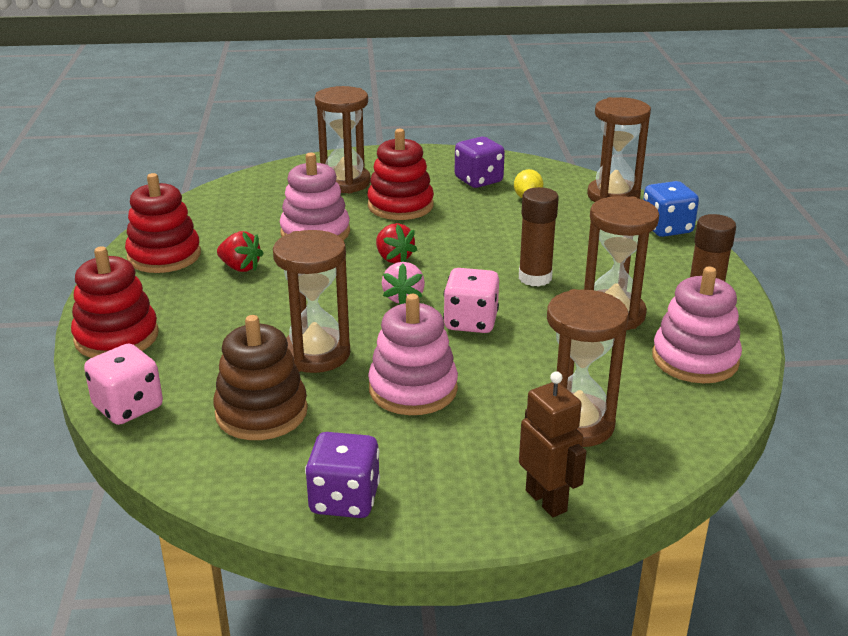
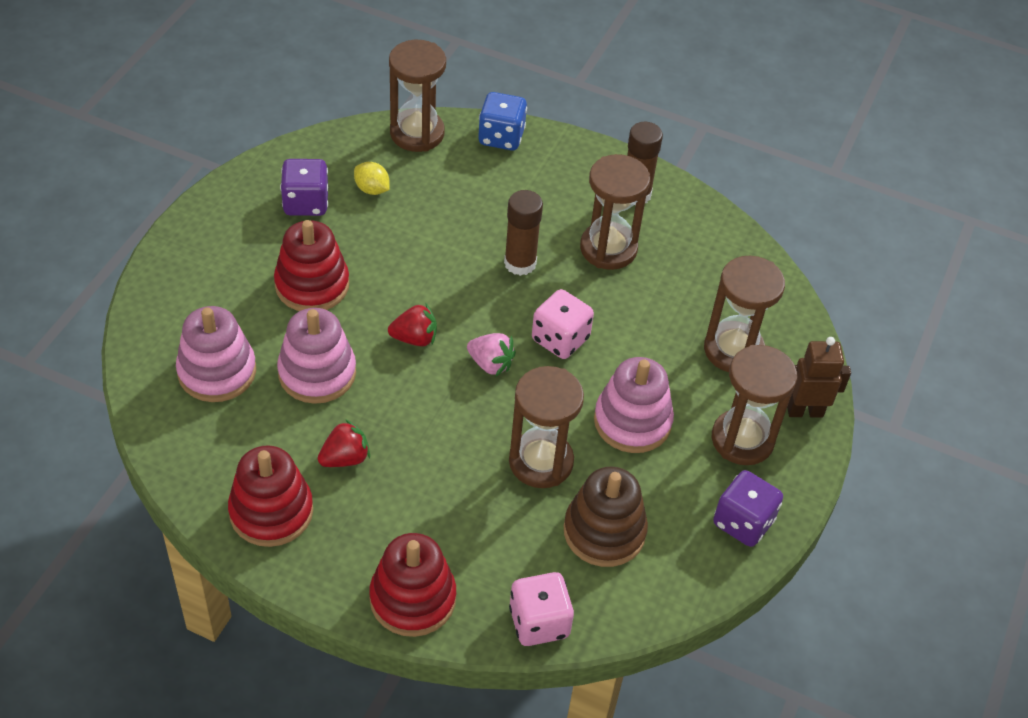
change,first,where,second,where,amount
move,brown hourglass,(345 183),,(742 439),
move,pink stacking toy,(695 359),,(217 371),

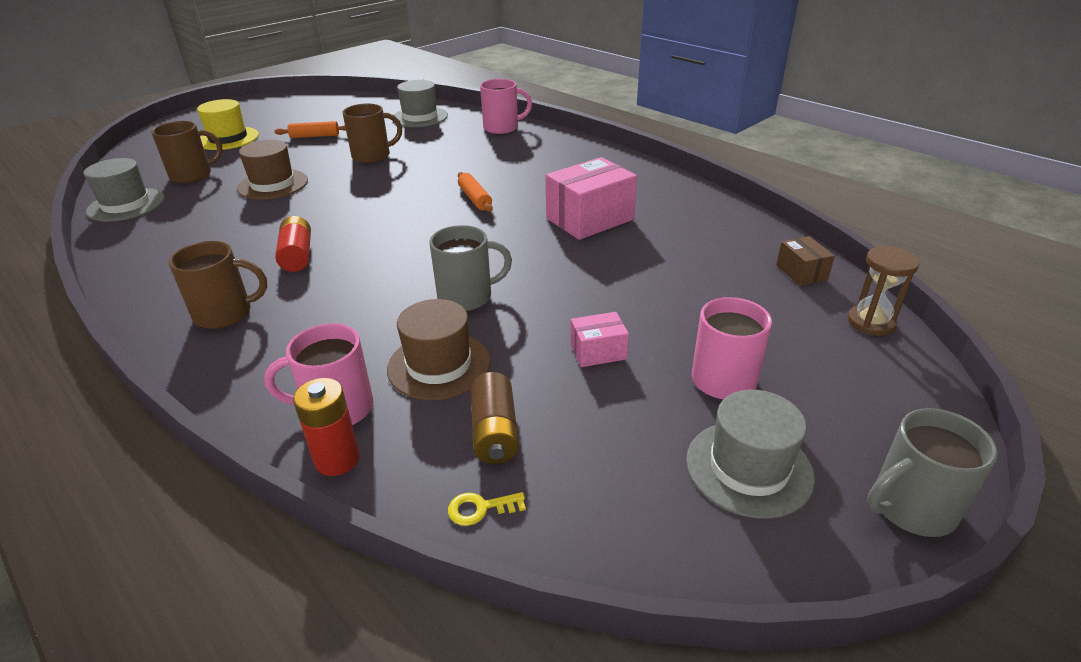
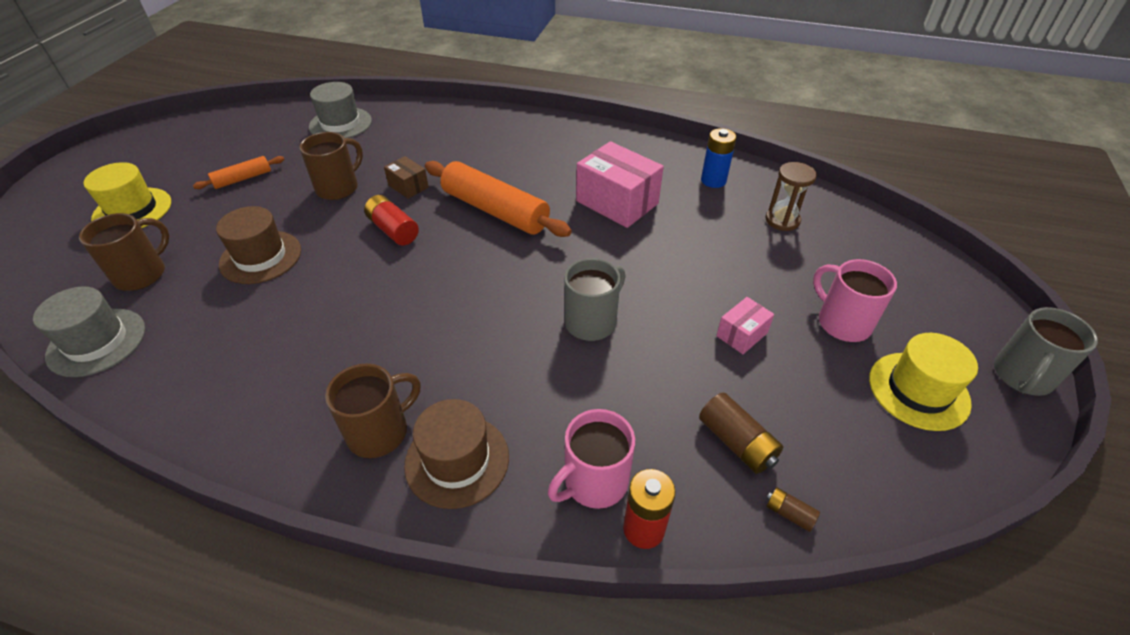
change,first,where,second,where,amount
move,red battery,(297 255),,(393 230),
move,brown hat,(439 365),,(457 460),
replace,yellow key,(480 508),brown battery,(789 513),
resize,orange rolling pin,(475 198),,(495 210),x1.99
delete,pink mug,(502 128),,,
rotate,pink box,(589 219),,(617 202),75 degrees counterclockwise
recolor,grey hat,(748 468),yellow hat,(918 390),
move,brown box,(801 272),,(408 186),
move,brown hourglass,(871 322),,(782 220),
insert,,,blue battery,(713 180),

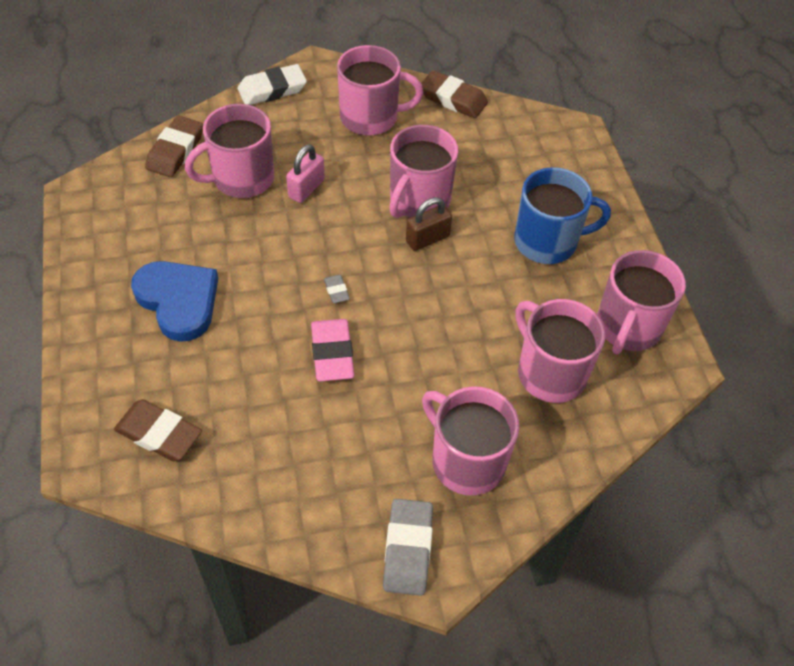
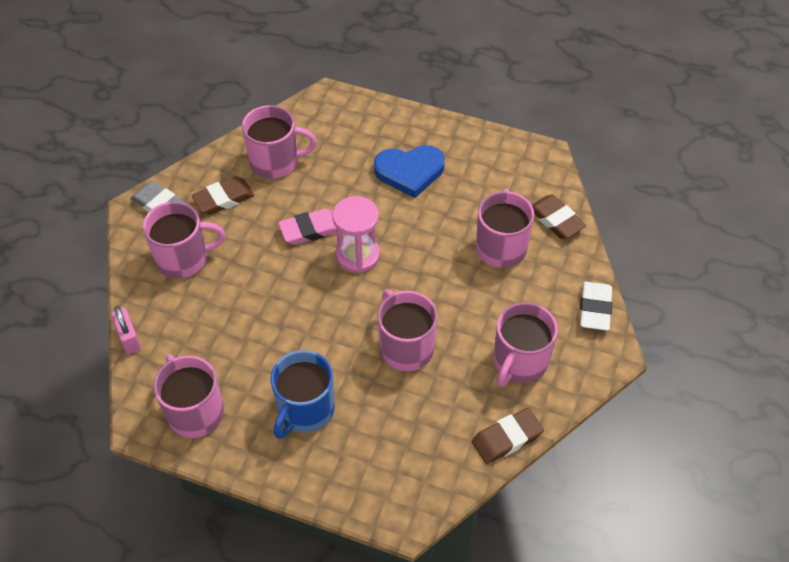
change,first,where,second,where,amount
move,brown eraser,(159 434),,(223 199),
move,pink padlock,(306 188),,(129 338),
rotate,pink eraser,(332 353),,(310 230),45 degrees counterclockwise
replace,grey eraser,(336 291),pink hourglass,(357 255),
delete,brown padlock,(427 239),,,
move,pink mug,(550 372),,(276 162),

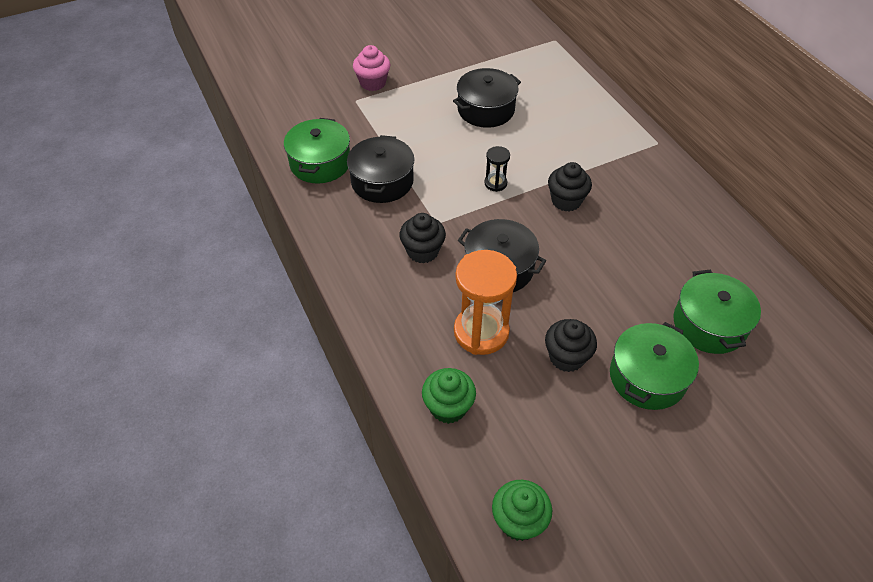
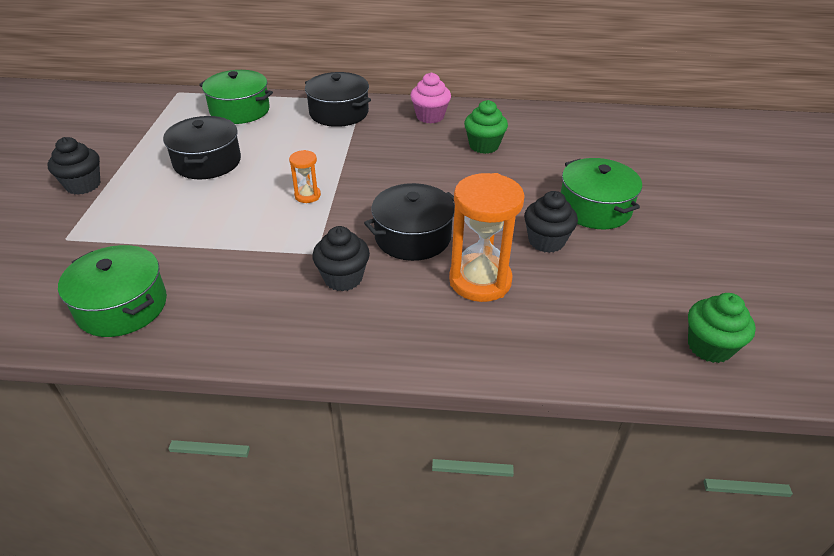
change,first,where,second,where,amount
move,black pot,(382 181),,(339 113),
move,pink cupcake,(373 83),,(430 116),
move,green cupcake,(448 407),,(484 146),
recolor,black hourglass,(495 183),orange hourglass,(307 195),
move,black cupcake,(566 201),,(83 185),
move,green pot,(709 324),,(240 110),

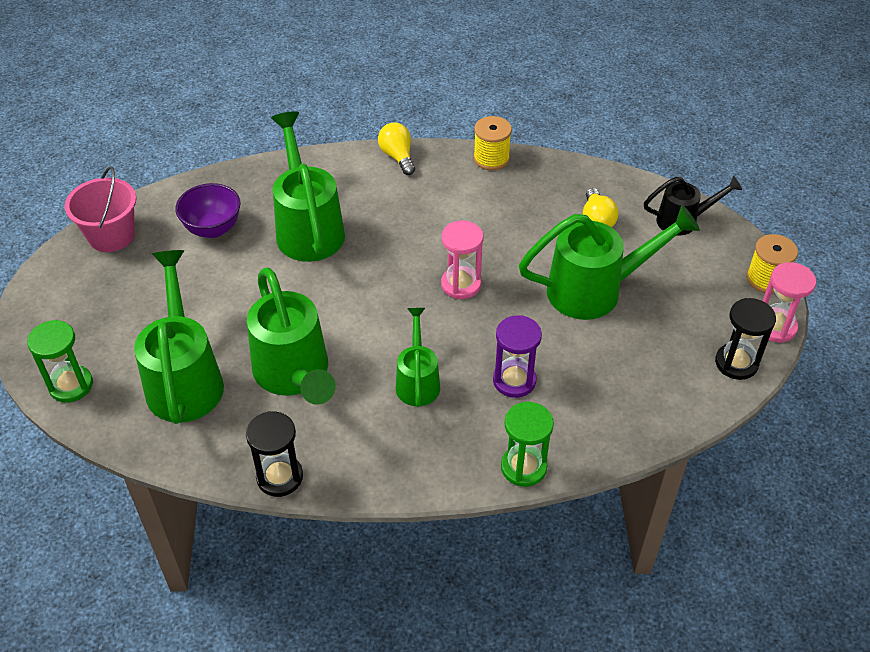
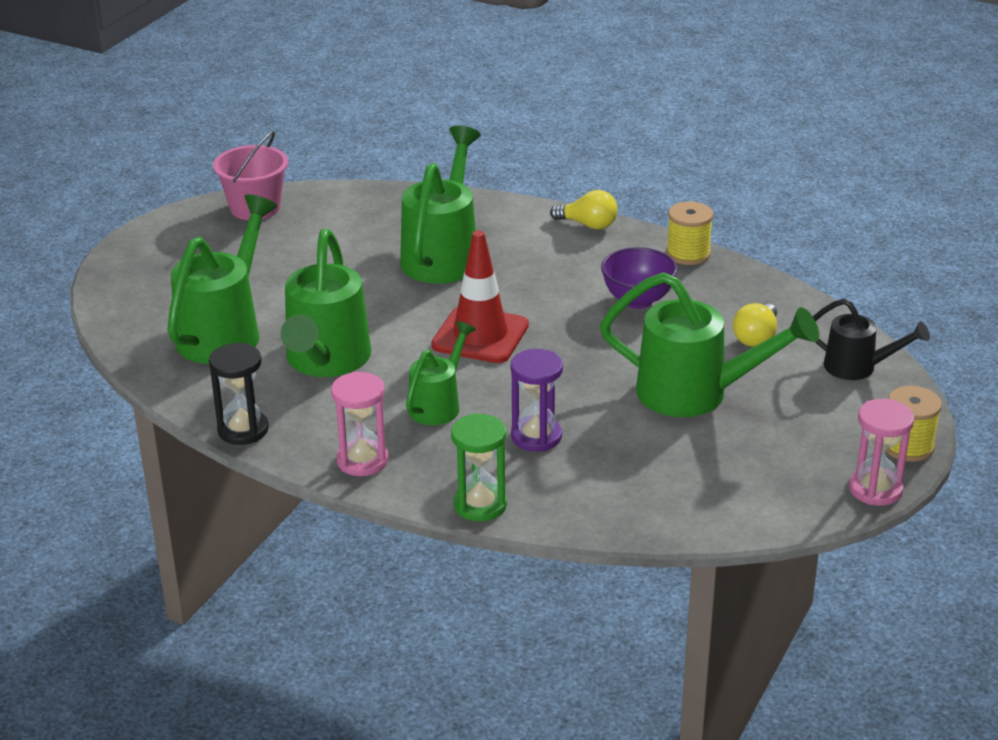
change,first,where,second,where,amount
delete,green hourglass,(71 385),,,
move,purple bowl,(213 229),,(637 300),
rotate,yellow light bulb,(397 156),,(588 225),105 degrees clockwise
move,pink hourglass,(461 284),,(362 460),
delete,black hourglass,(736 363),,,
insert,,,red traffic cone,(480 335),

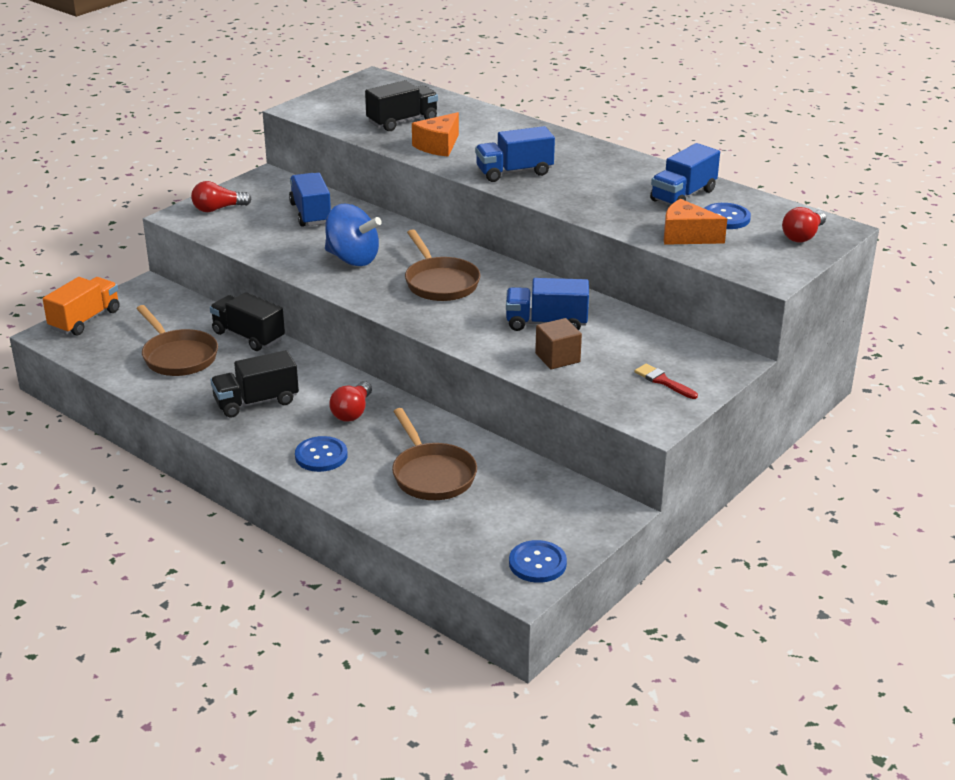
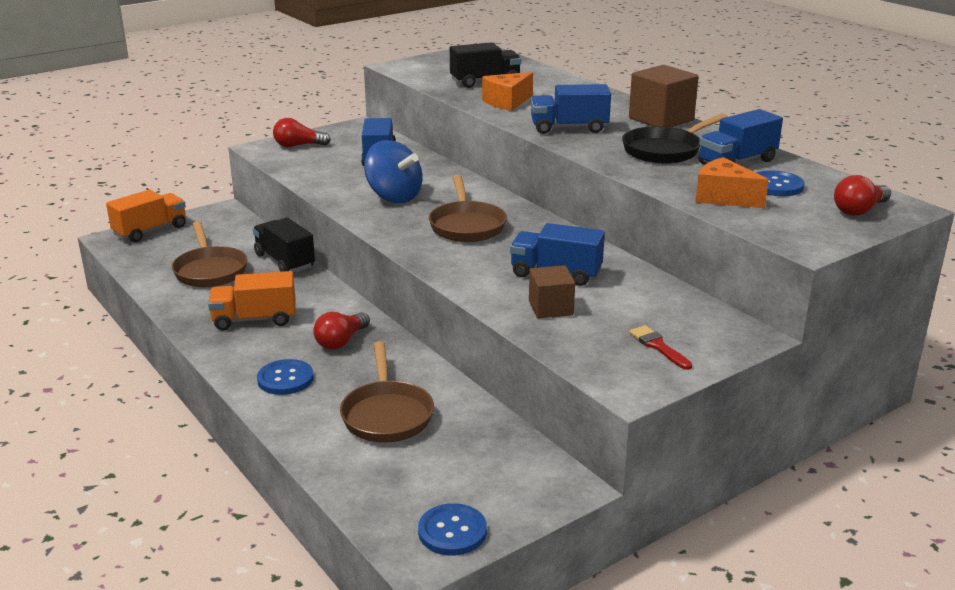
change,first,where,second,where,amount
recolor,black truck,(256 402),orange truck,(255 319),
insert,,,black pan,(665 150),
insert,,,brown cube,(661 119),

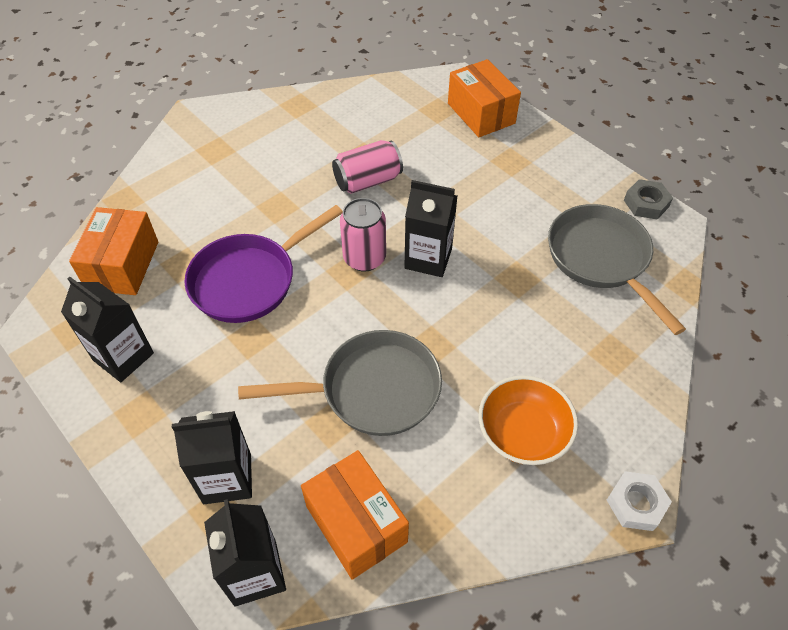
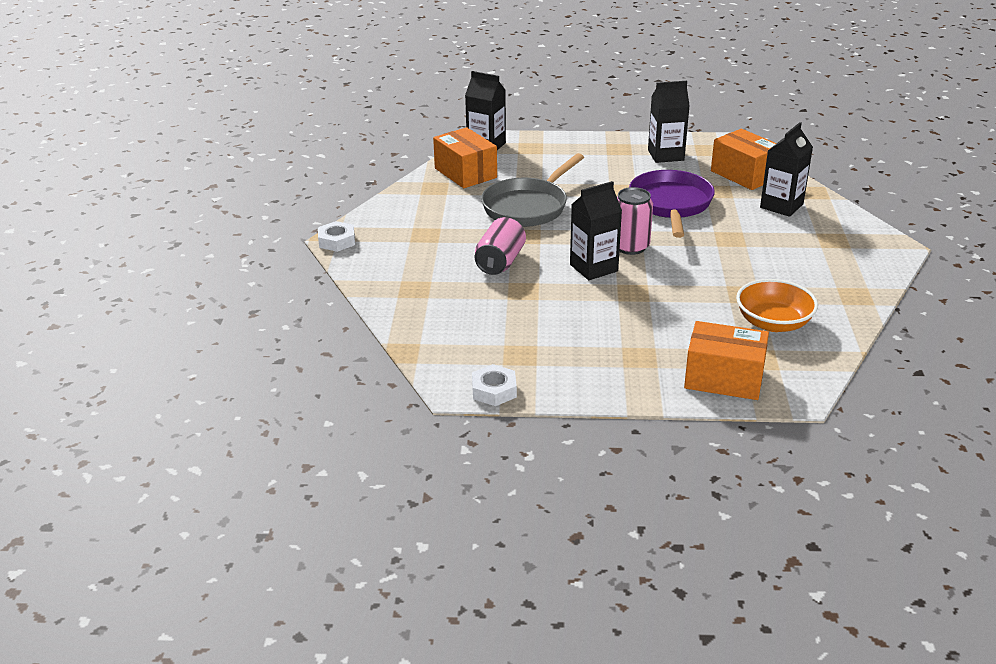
change,first,where,second,where,amount
move,black carton,(227 478),,(781 206),
rotate,orange box,(356 524),,(465 173),45 degrees clockwise
move,pink can,(368 181),,(500 262),
move,orange bowl,(523 433),,(773 323),
delete,grey pan,(601 259),,,
recolor,grey nut,(646 203),white nut,(494 390),

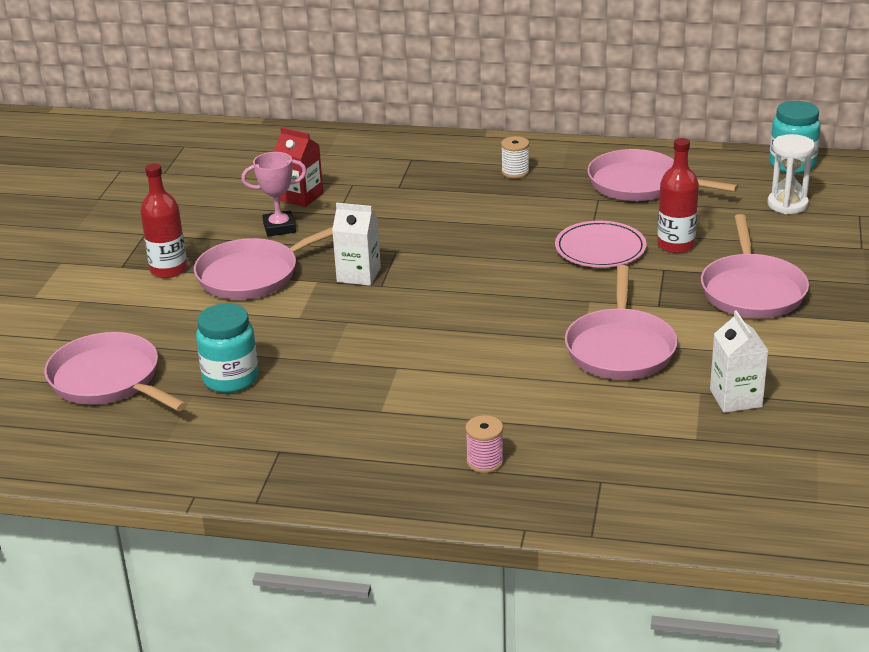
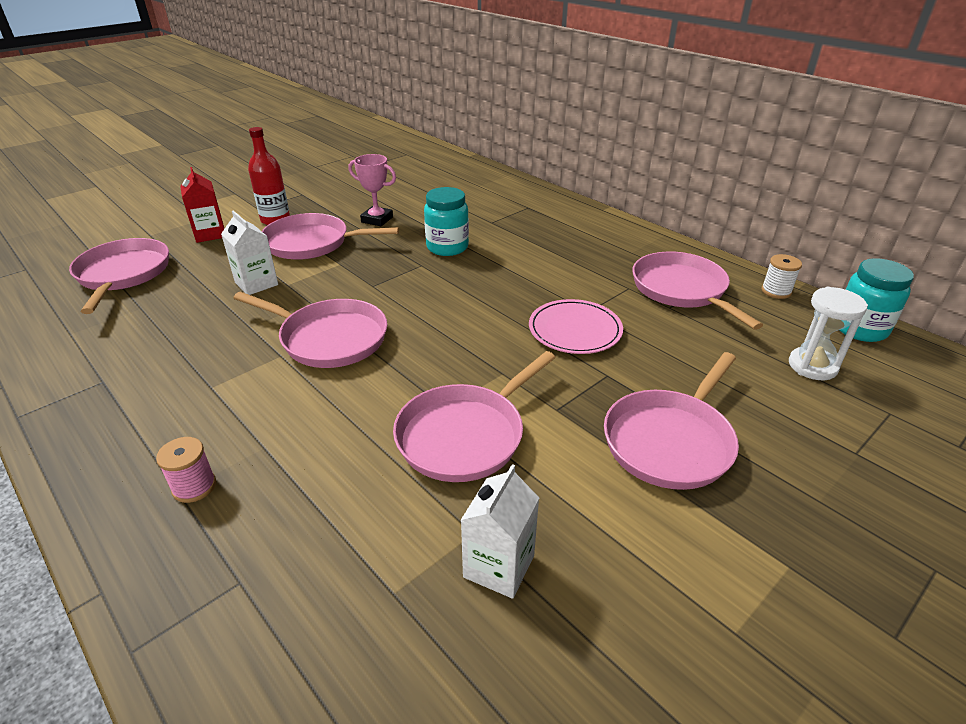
change,first,where,second,where,amount
move,turquoise jar,(231 379),,(447 247),
move,red carton,(301 197),,(210 234),
move,white carton,(358 275),,(256 283),
move,white spool,(515 172),,(776 291),
delete,red bottle,(676 245),,,
insert,,,pink pan,(330 338),

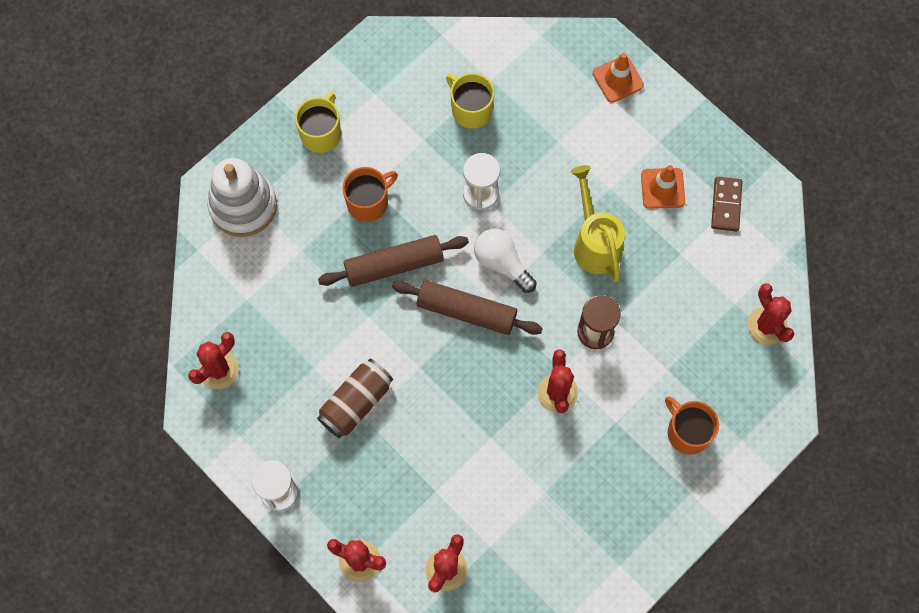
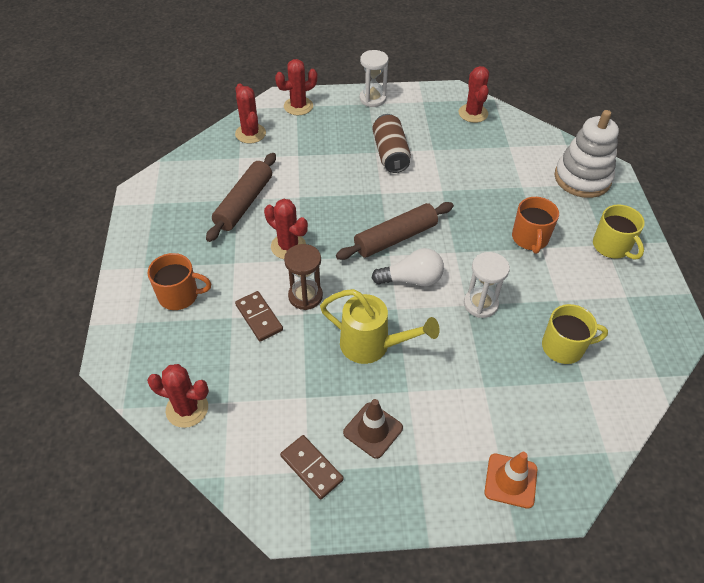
change,first,where,second,where,amount
move,brown rolling pin,(394 265),,(244 203),
recolor,orange traffic cone,(662 188),brown traffic cone,(373 430),
insert,,,brown domino,(259 317),

